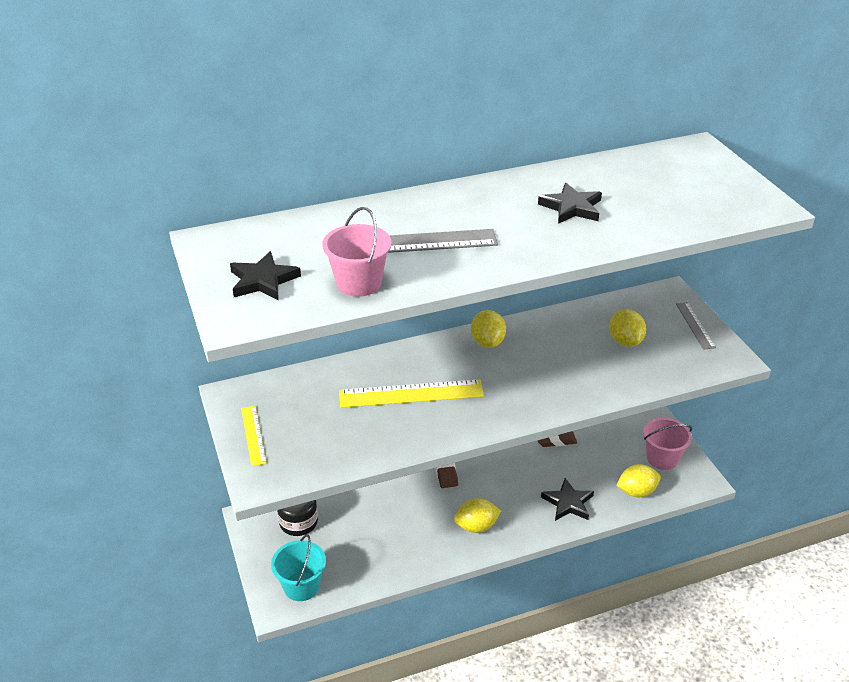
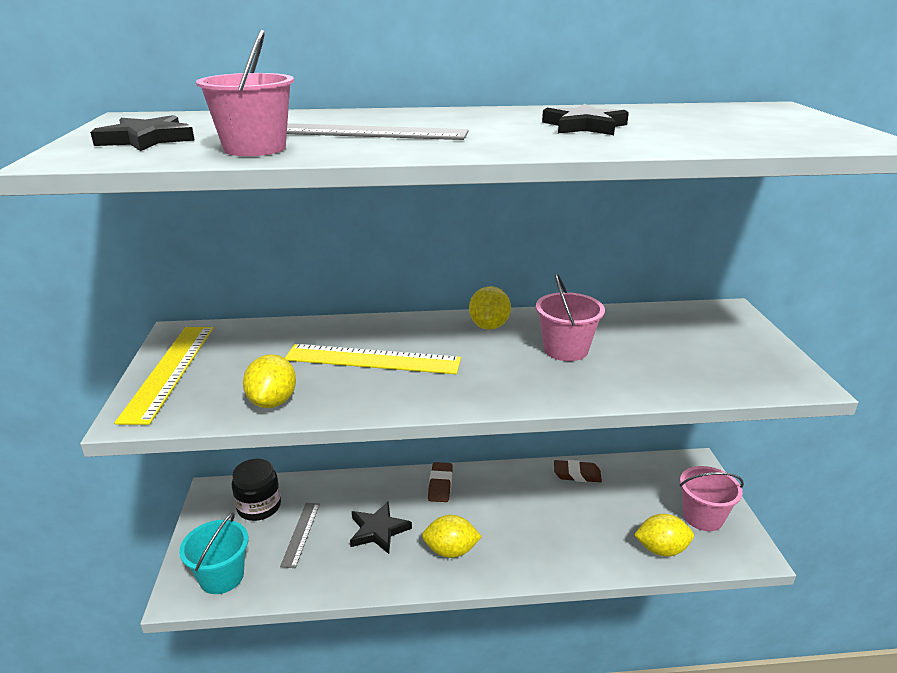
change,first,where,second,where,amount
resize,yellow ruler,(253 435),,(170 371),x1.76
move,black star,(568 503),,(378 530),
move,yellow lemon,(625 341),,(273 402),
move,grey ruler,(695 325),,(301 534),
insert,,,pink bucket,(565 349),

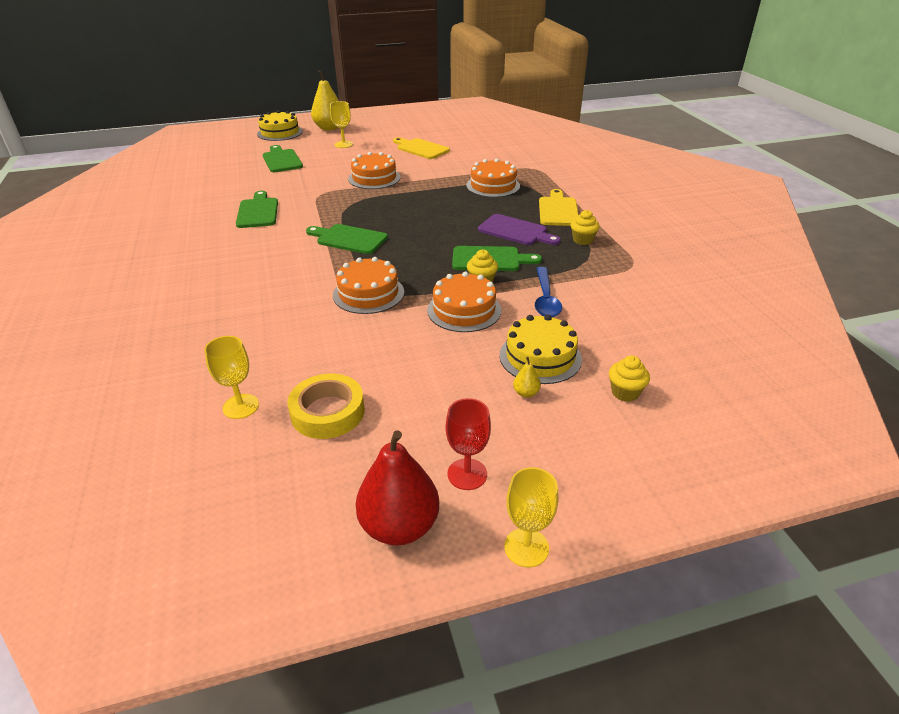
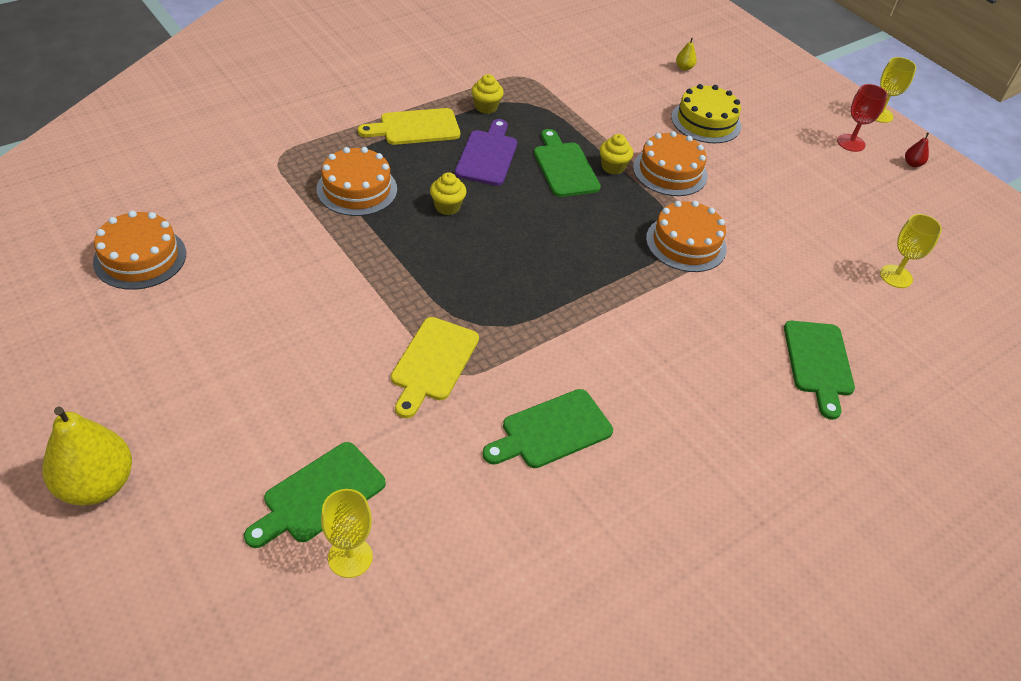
change,first,where,second,where,amount
delete,yellow cake,(280 133),,,
delete,yellow tape,(328 412),,,
move,green cutting board,(349 239),,(818 363),
move,yellow goblet,(343 144),,(350 557),
move,orange cake,(374 178),,(140 257),
resize,red pear,(399 526),,(912 164),x0.42
move,yellow cutting board,(421 148),,(433 363),
move,yellow pear,(526 393),,(684 68),
delete,blue spoon,(545 299),,,
move,yellow cupcake,(625 392),,(447 207),

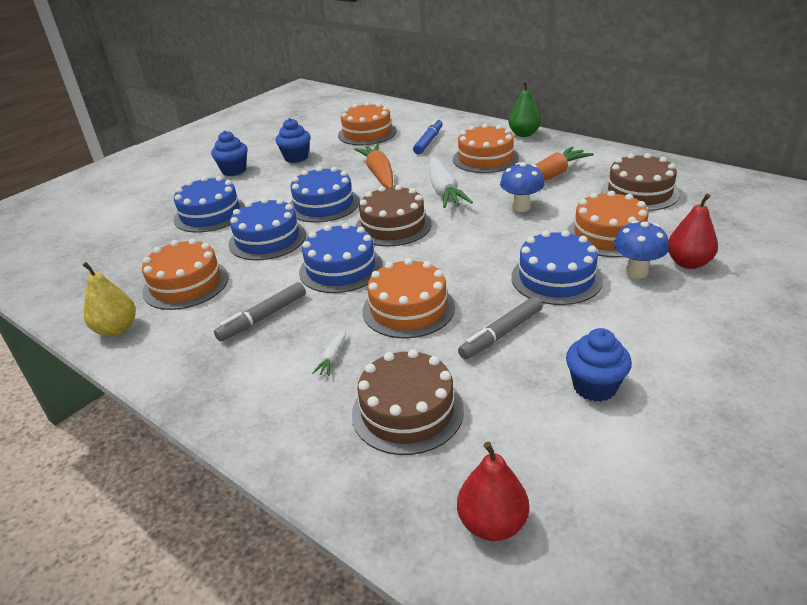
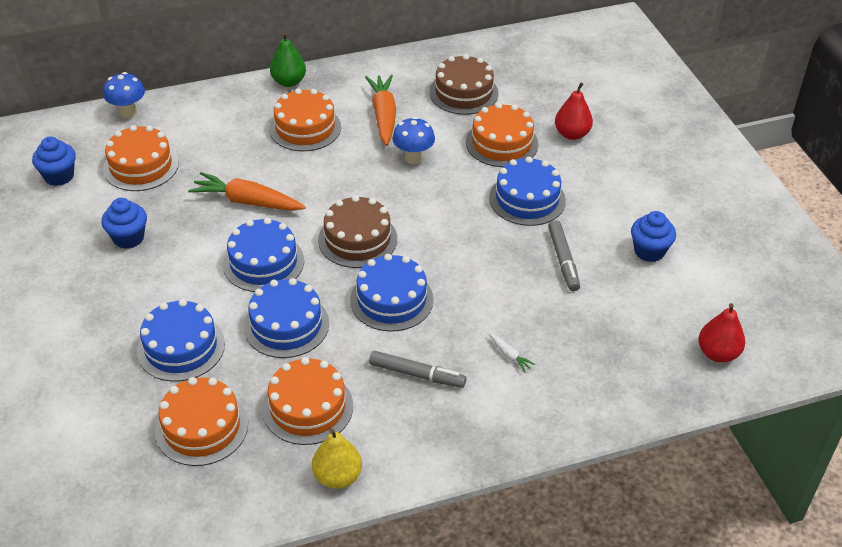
change,first,where,second,where,amount
move,blue cupcake,(234 170),,(59 176),
rotate,grey marker,(263 317),,(417 374),60 degrees counterclockwise
delete,brown cake,(407 411),,,
move,orange cake,(408 309),,(201 427),
delete,blue marker,(428 141),,,
delete,white carrot,(444 191),,,
move,blue mushroom,(636 272),,(128 112),

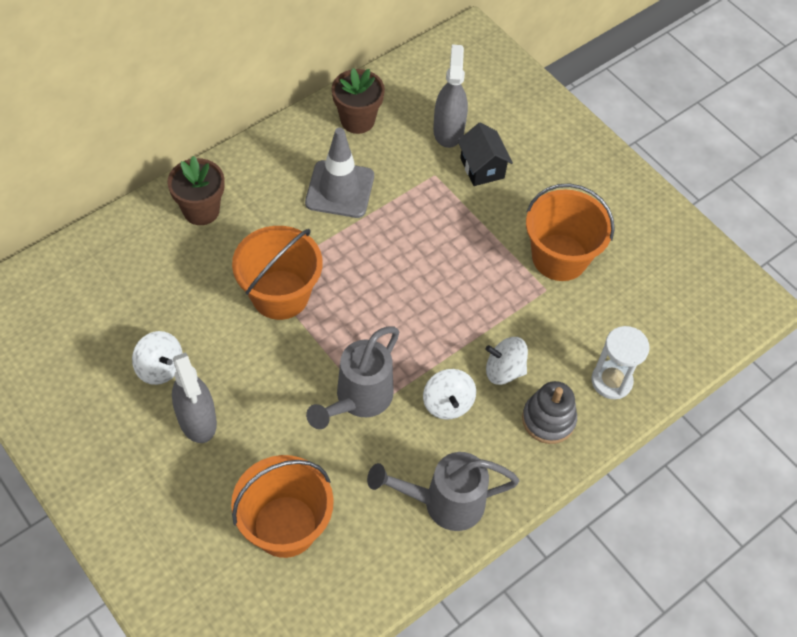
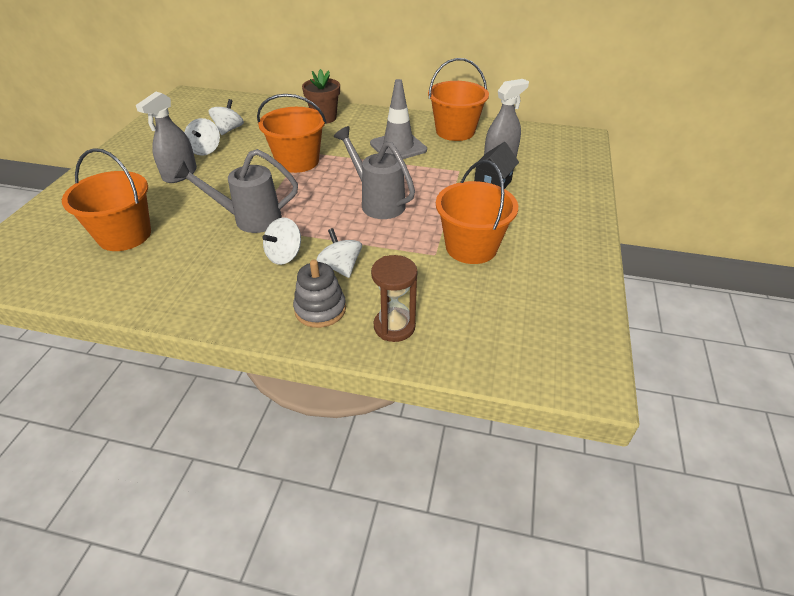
change,first,where,second,where,amount
replace,brown flower pot,(357 120),orange bucket,(455 131),
move,grey watering can,(443 503),,(377 202),
recolor,white hourglass,(611 381),brown hourglass,(394 326),
insert,,,white spinning top,(229 130),

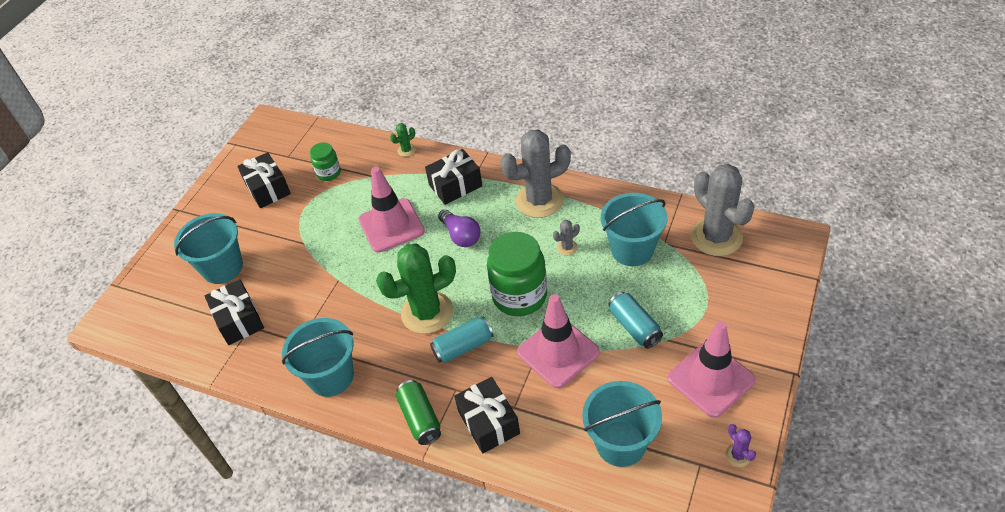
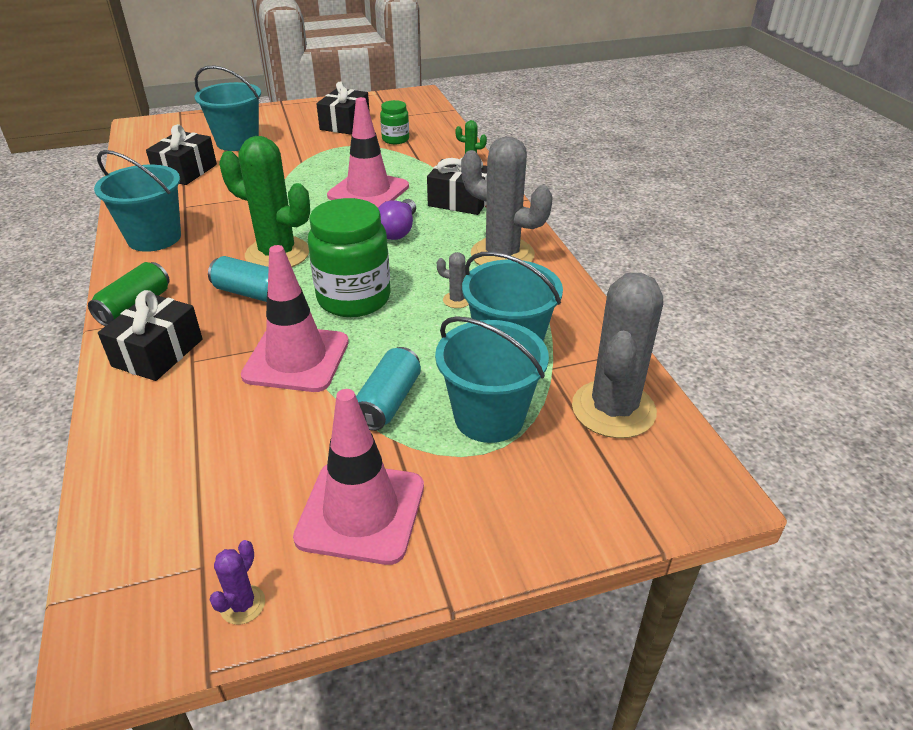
change,first,where,second,where,amount
move,turquoise bucket,(621 443),,(489 417),

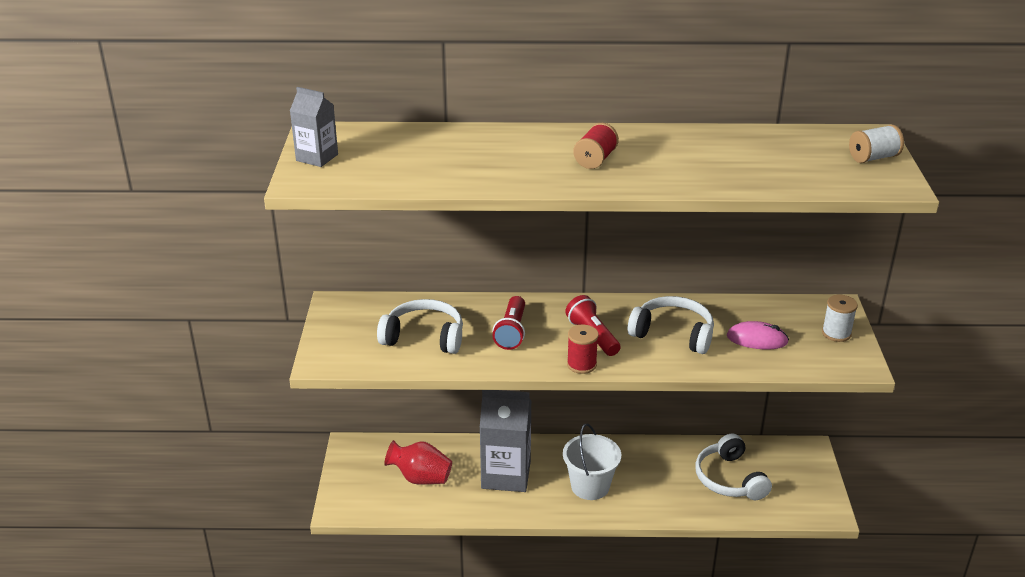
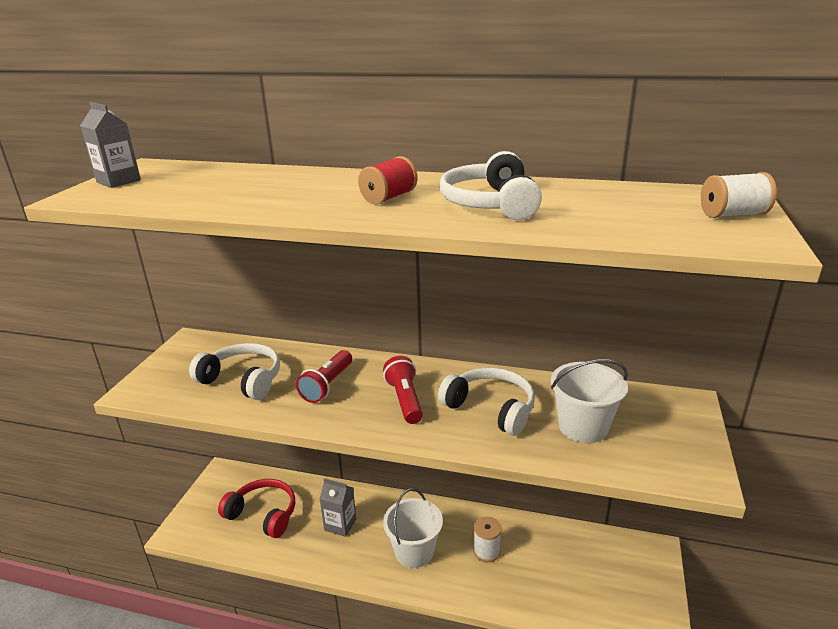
change,first,where,second,where,amount
replace,red vase,(420 478),red headphones,(263 514),
resize,grey carton,(506 475),,(340 524),x0.56
delete,red spool,(581 364),,,
move,white headphones,(729 479),,(490 204),
replace,pink mouse,(757 339),white bucket,(583 427),
move,white spool,(836 333),,(486 551),

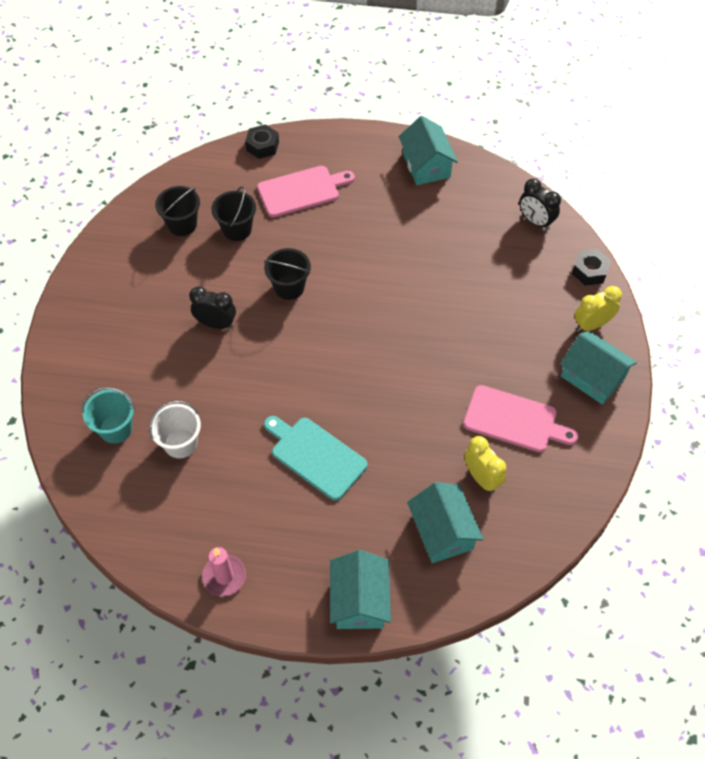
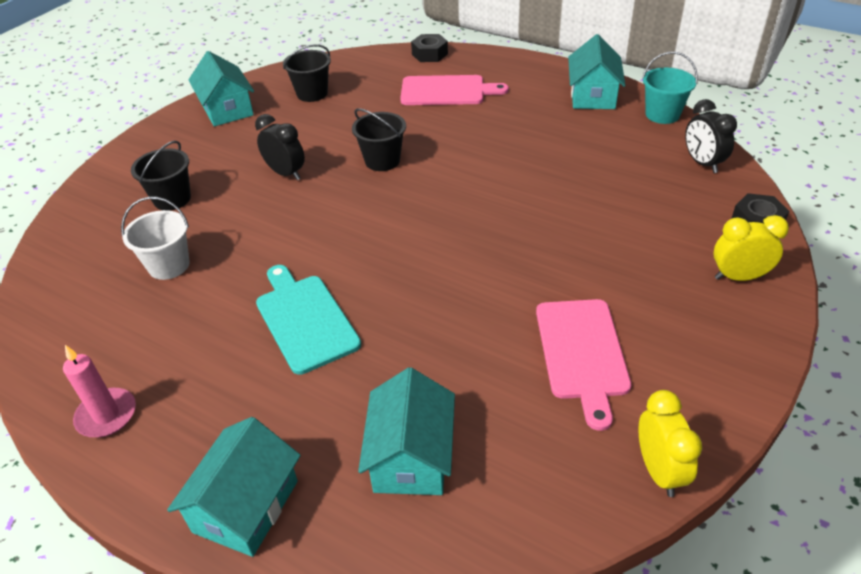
change,first,where,second,where,amount
move,turquoise bucket,(116 429),,(662 114),
move,black bucket,(237 229),,(172 199),
rotate,pink cutting board,(514 420),,(582 353),45 degrees clockwise
move,yellow clock,(481 478),,(659 471),
move,turquoise house,(592 377),,(227 109),

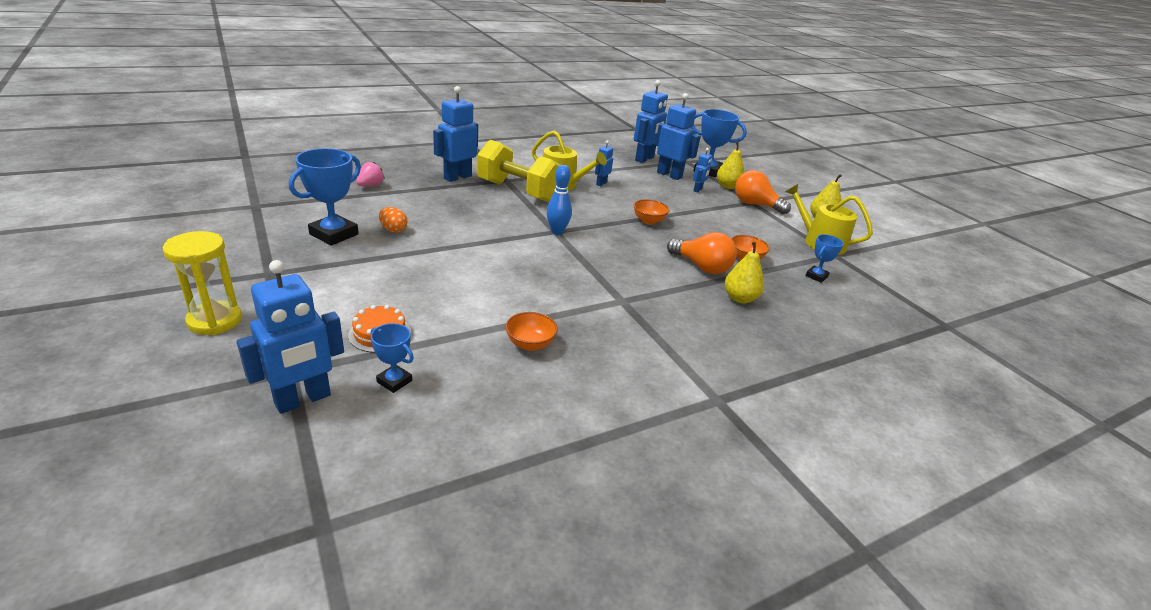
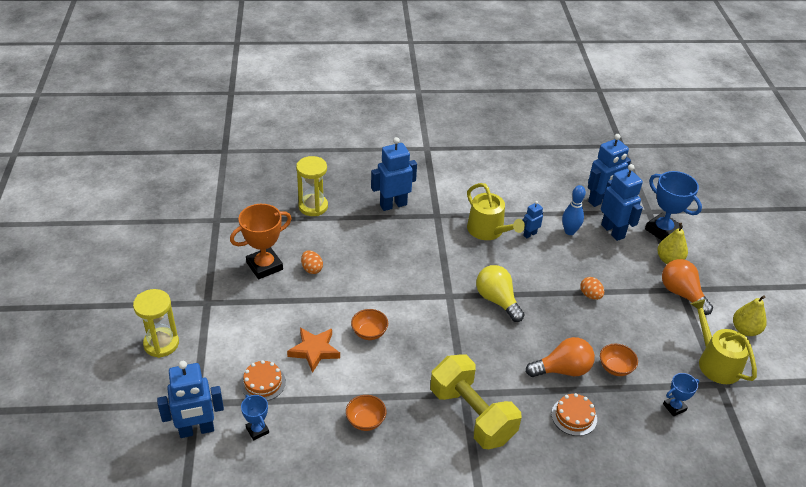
change,first,where,second,where,amount
recolor,blue trophy,(334 234),orange trophy,(264 266),
replace,pink strawberry,(370 186),yellow hourglass,(313 206),
move,yellow dumbbell,(518 191),,(472 415),
move,blue bowling pin,(557 231),,(569 231),
move,orange bowl,(648 221),,(369 332),
rotate,orange light bulb,(701 267),,(562 370),75 degrees counterclockwise
delete,blue robot,(698 190),,,
replace,yellow pear,(739 298),orange cake,(574 416),
insert,,,orange star,(314 350),
insert,,,yellow light bulb,(497 300),
insert,,,orange egg,(590 295),

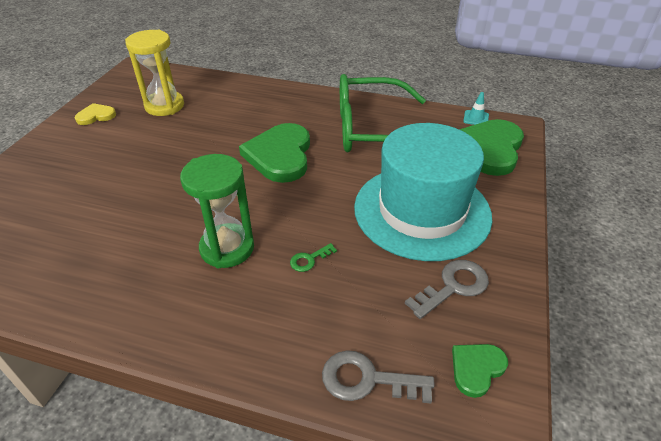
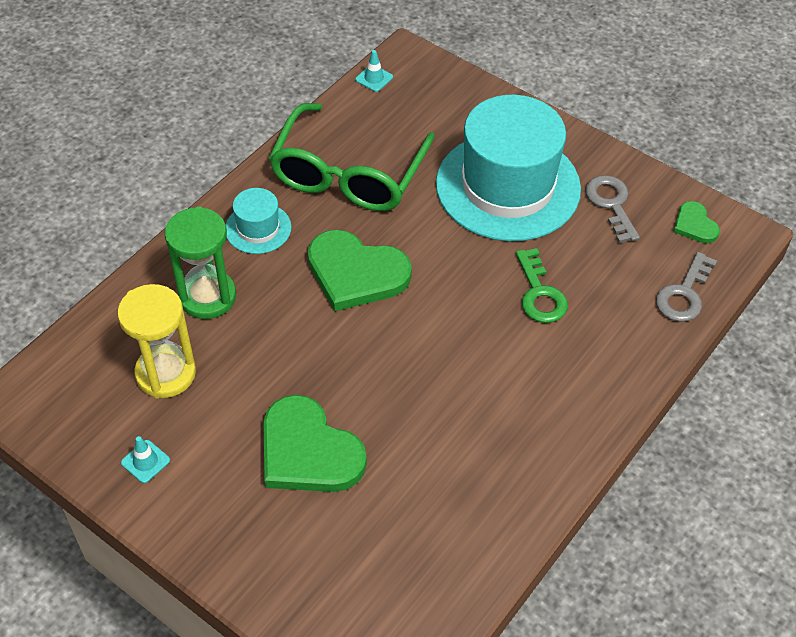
change,first,where,second,where,amount
replace,yellow heart,(96 116),turquoise traffic cone,(145 461),
move,green hourglass,(227 248),,(207 297),
resize,green key,(309 259),,(540 293),x1.80
move,green heart,(489 149),,(308 451),
insert,,,turquoise hat,(258 228),

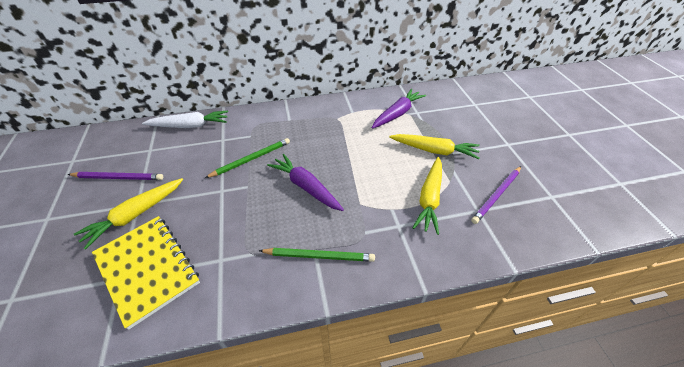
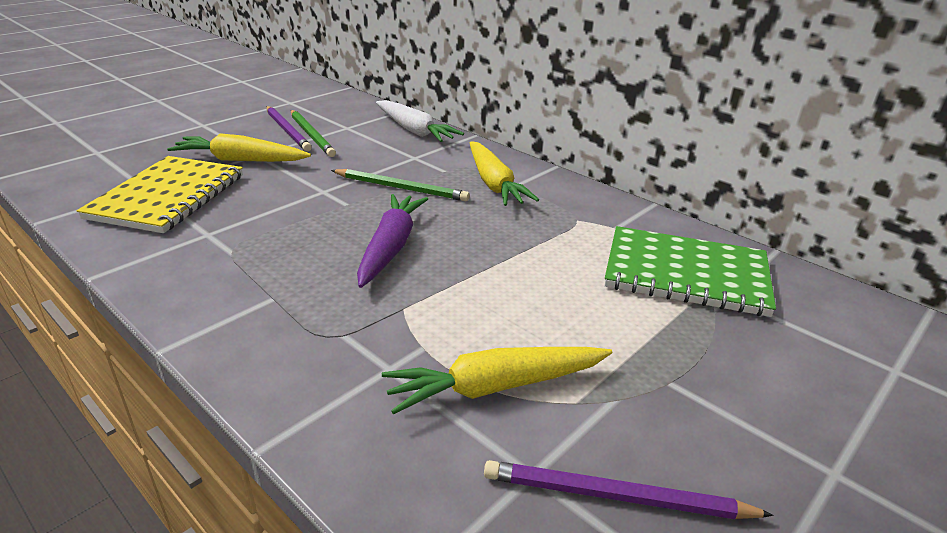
change,first,where,second,where,amount
move,green pencil,(319 256),,(311 135),
replace,purple carrot,(397 113),green notebook,(686 274),
move,yellow carrot,(434 150),,(494 184),

